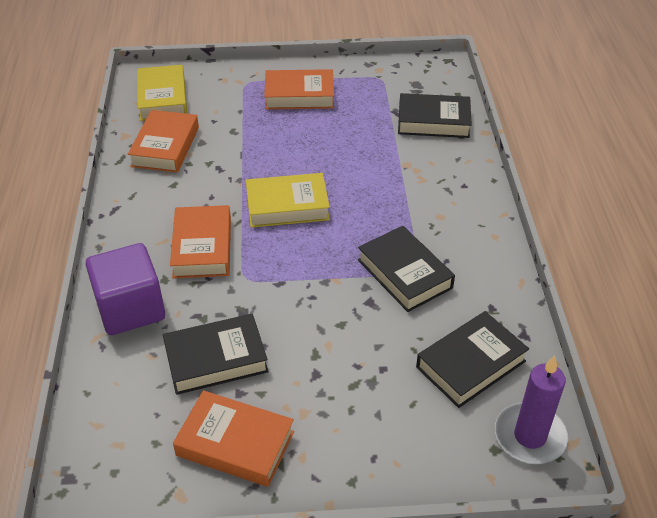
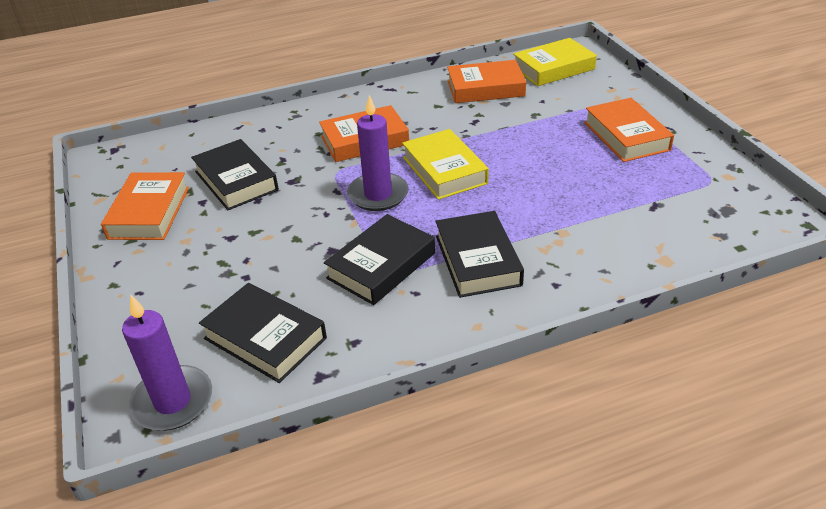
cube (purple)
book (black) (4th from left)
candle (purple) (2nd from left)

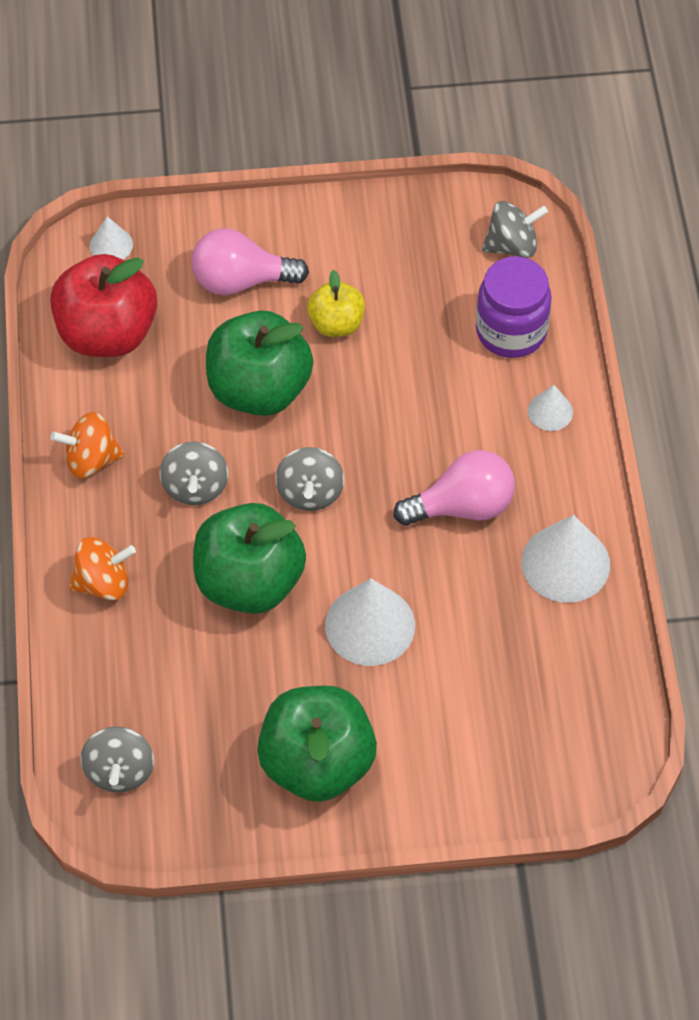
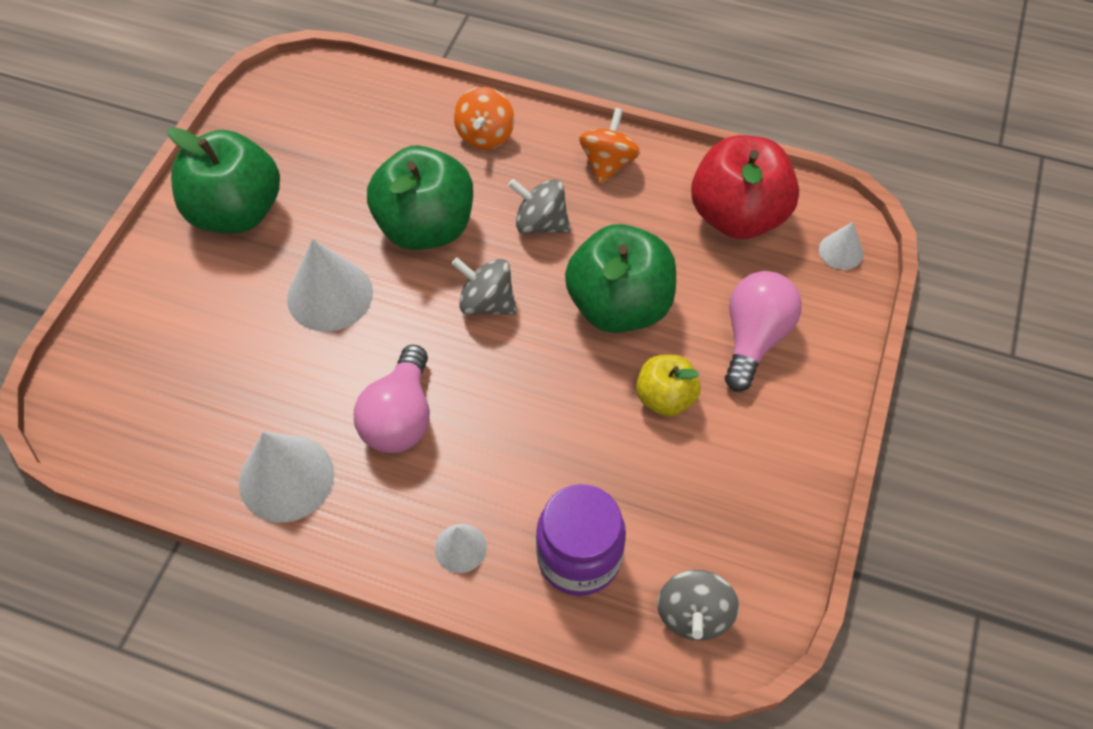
spinning top (grey) (1st from left in the first image)

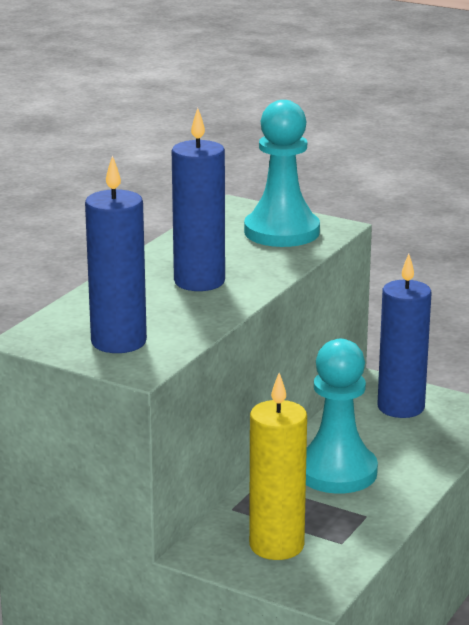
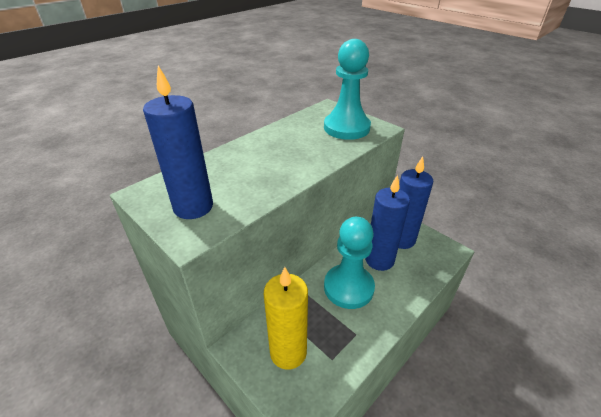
candle (blue) (2nd from left)

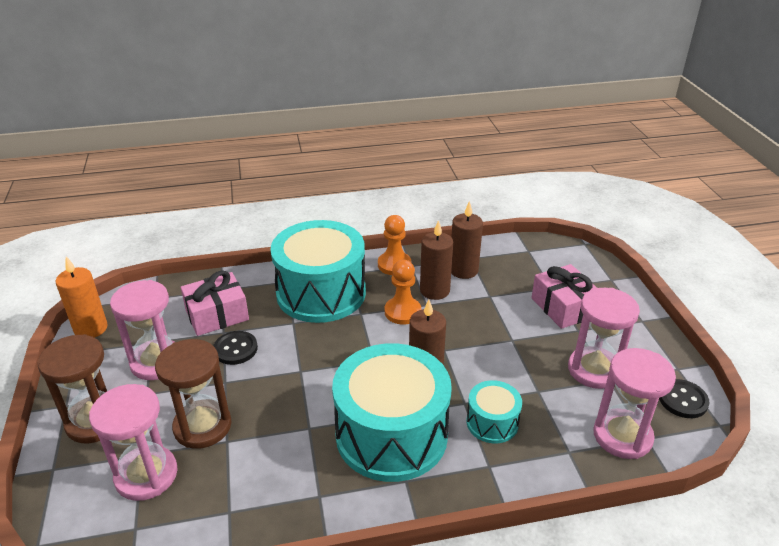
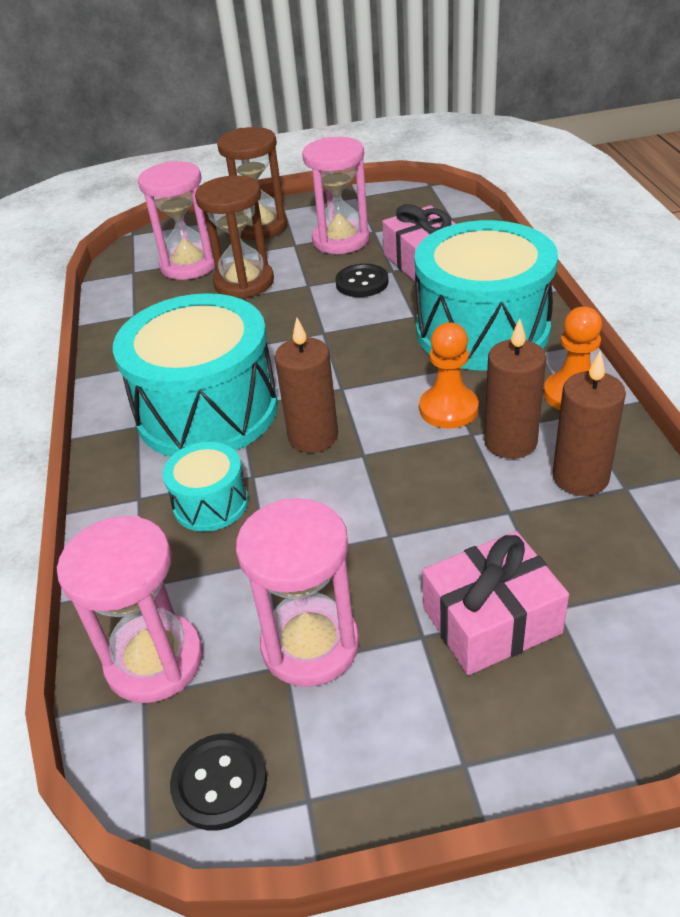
candle (orange)

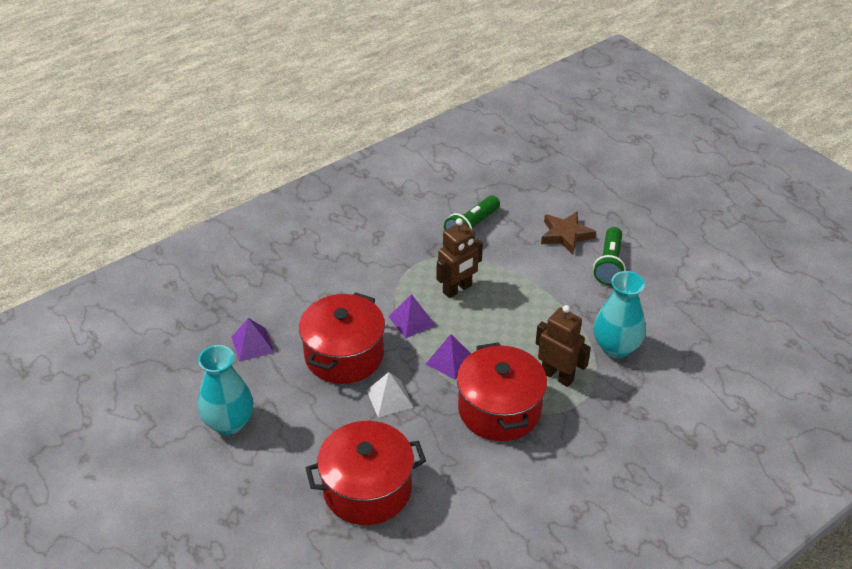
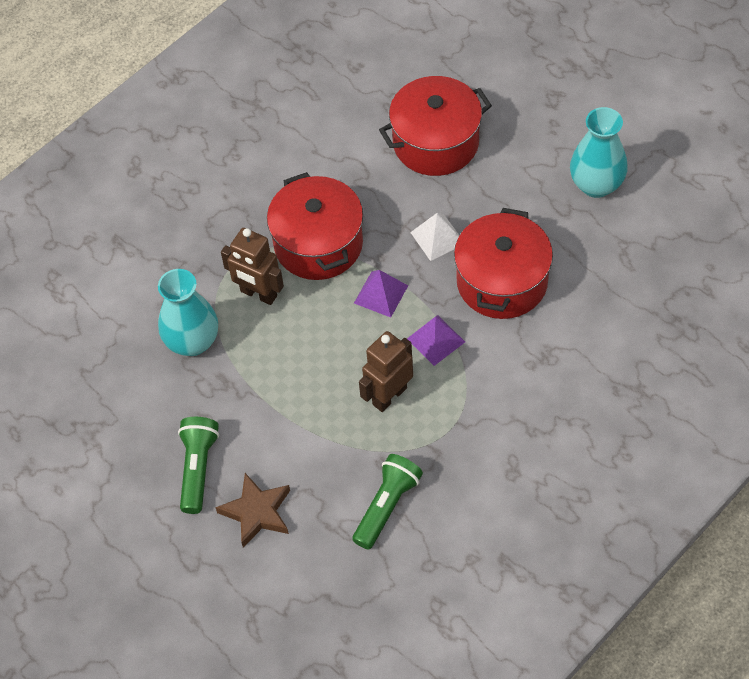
pyramid (purple) (1st from left in the first image)

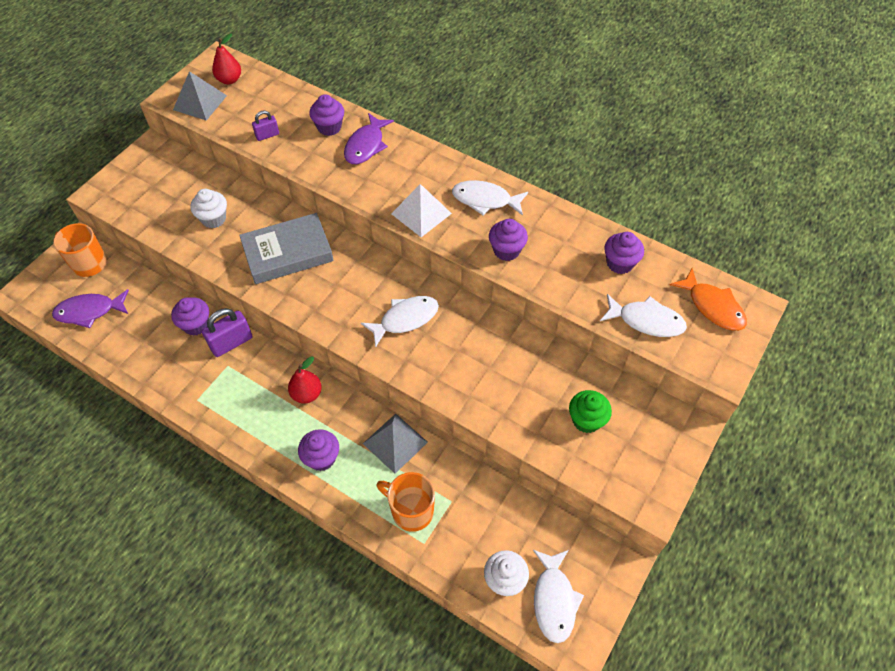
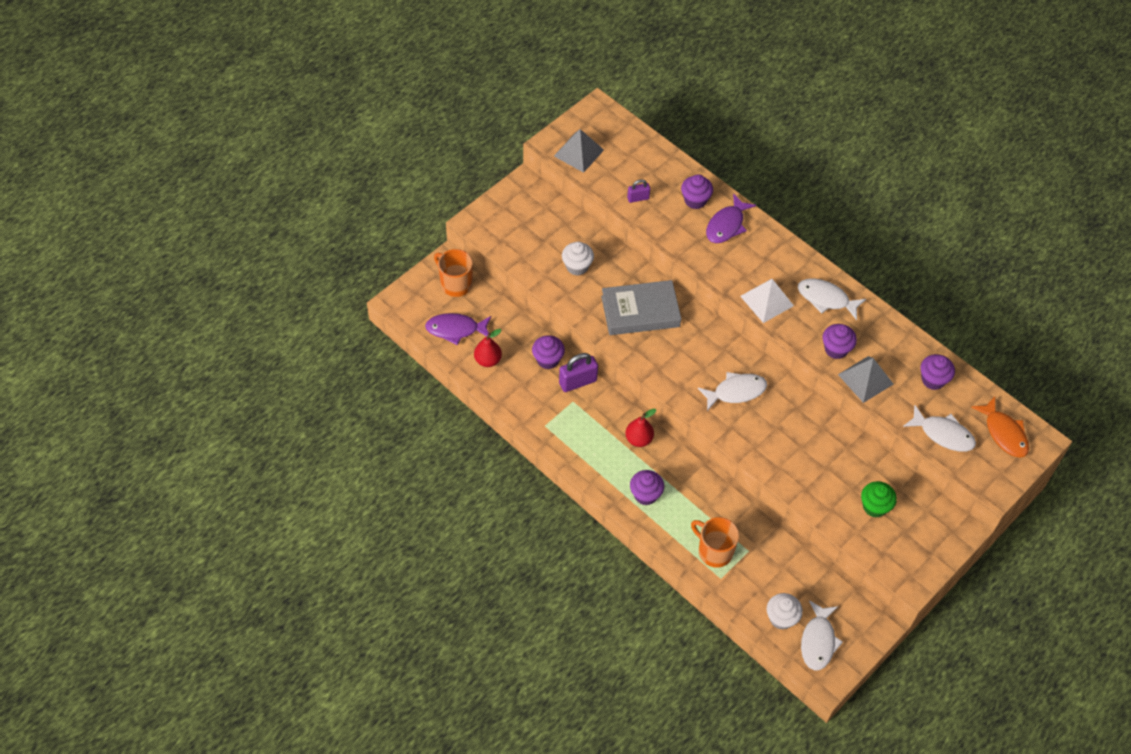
pear (red) (1st from left)
pyramid (grey) (2nd from left)

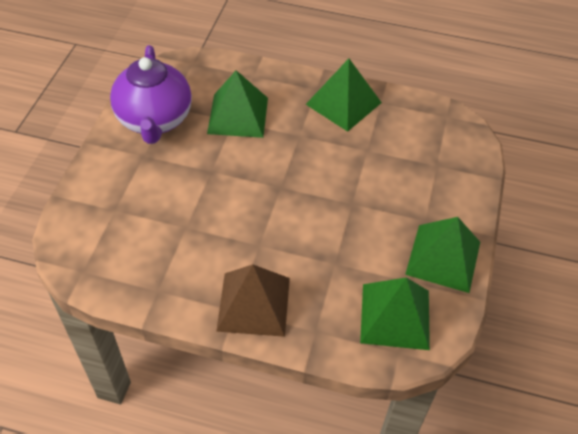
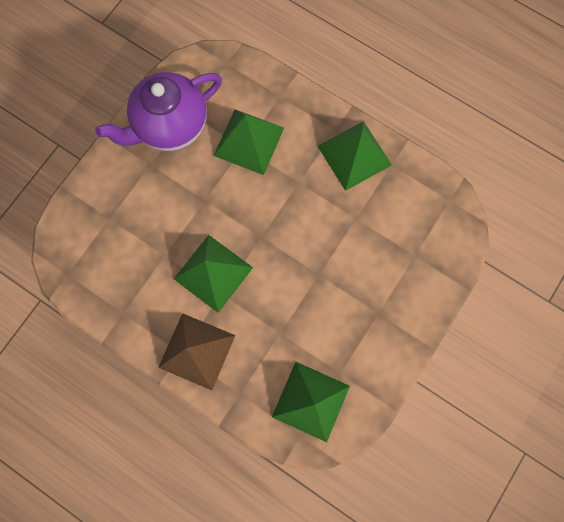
teapot (purple)
pyramid (green) (1st from left)

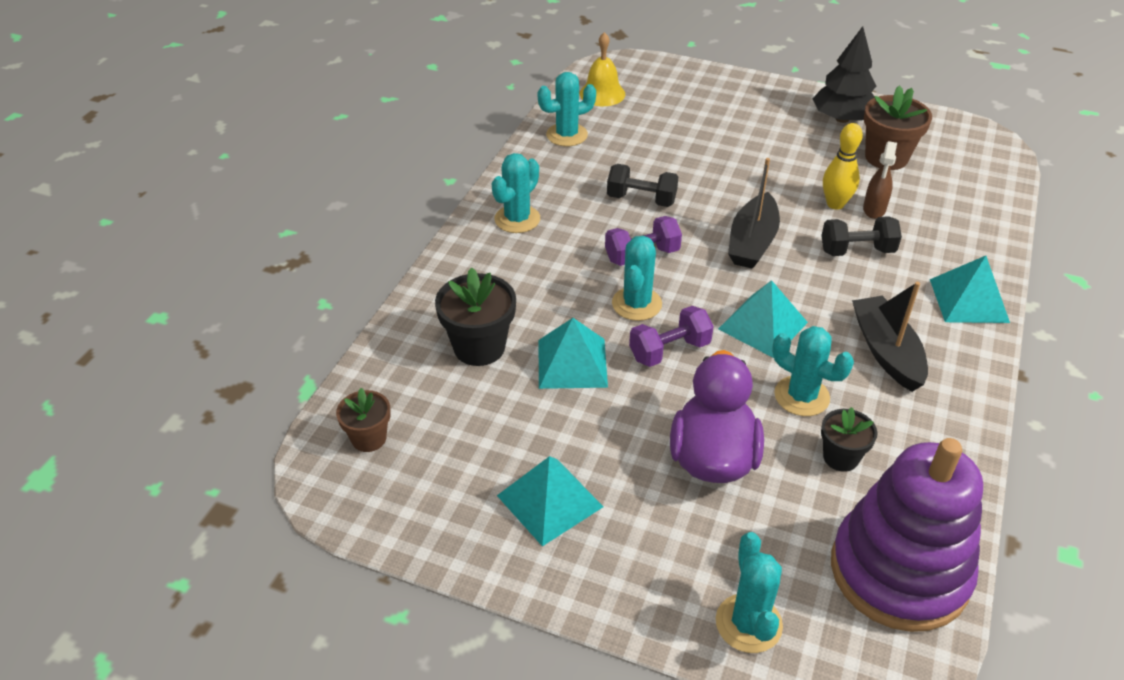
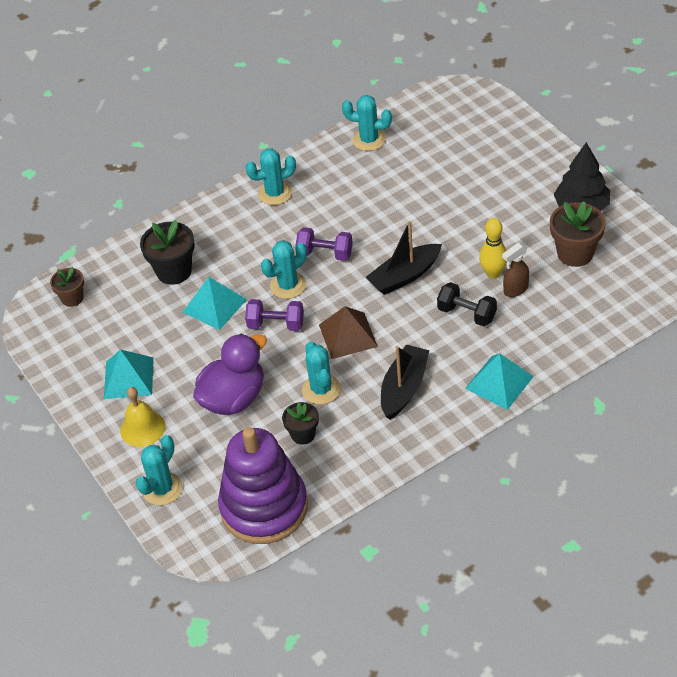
bell (yellow)
dumbbell (black) (1st from left in the first image)
pyramid (brown)

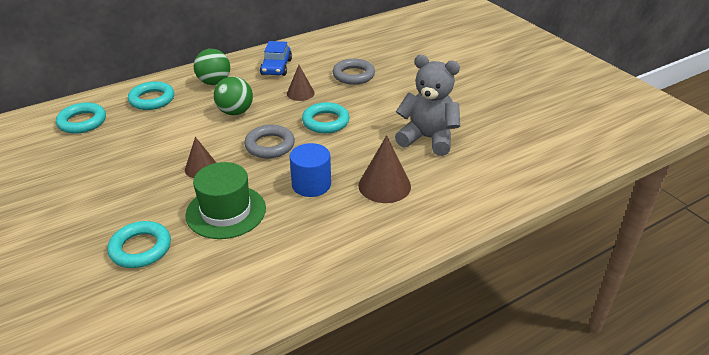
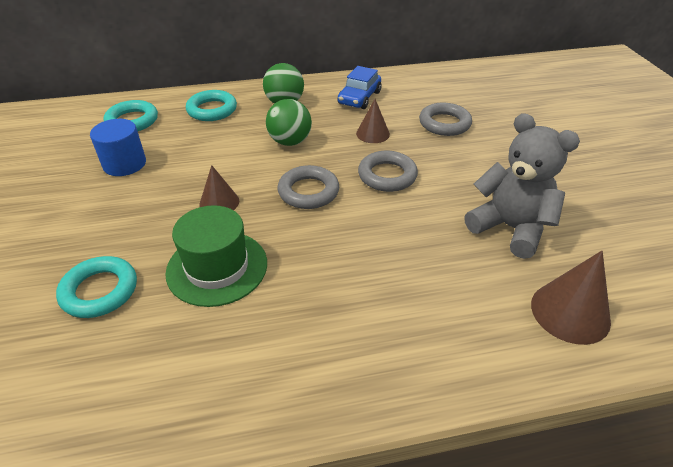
cylinder (blue)
ring (grey) (2nd from left)
cone (brown) (3rd from left)

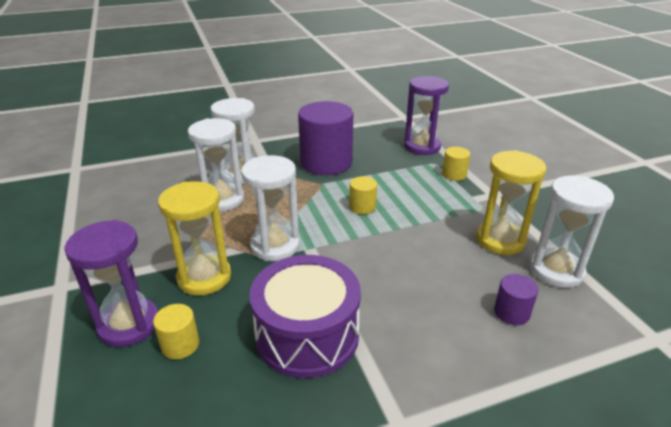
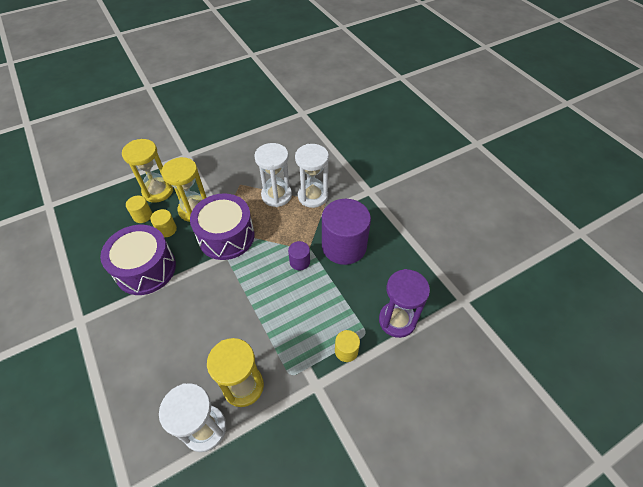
hourglass (yellow) (1st from left)
drum (purple) (2nd from left)
cylinder (yellow) (2nd from left)
cylinder (purple) (1st from left)

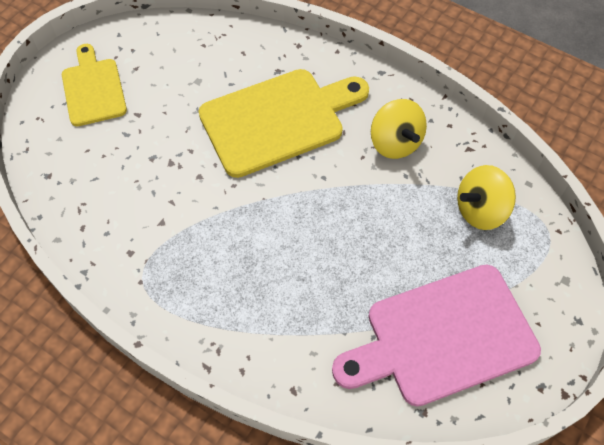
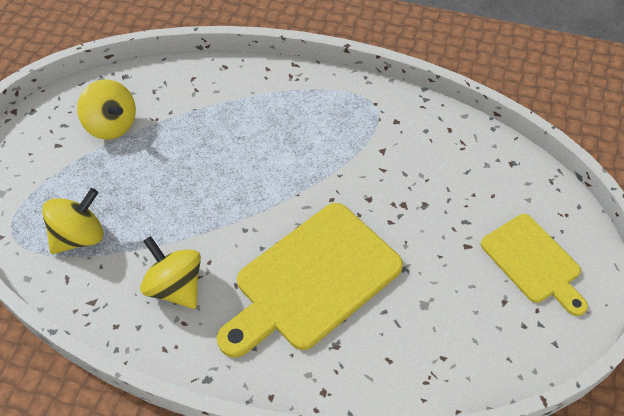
spinning top (yellow) (2nd from left)

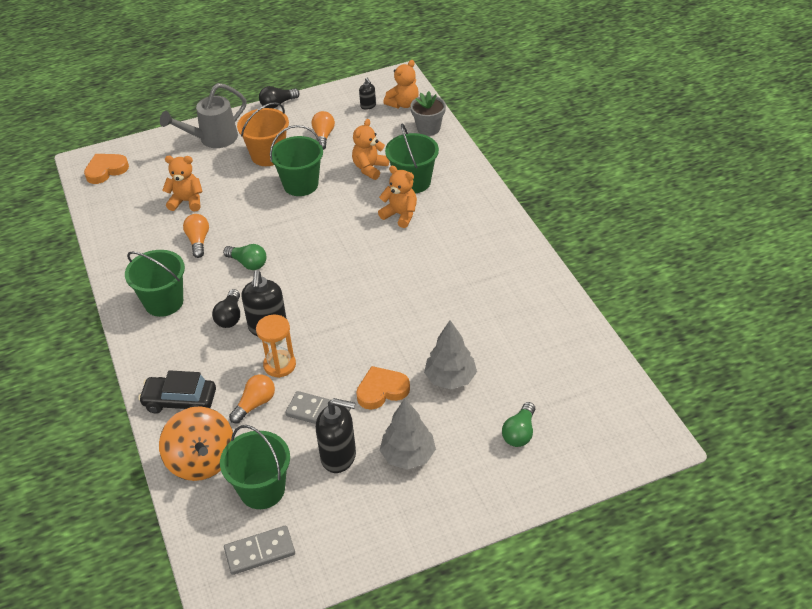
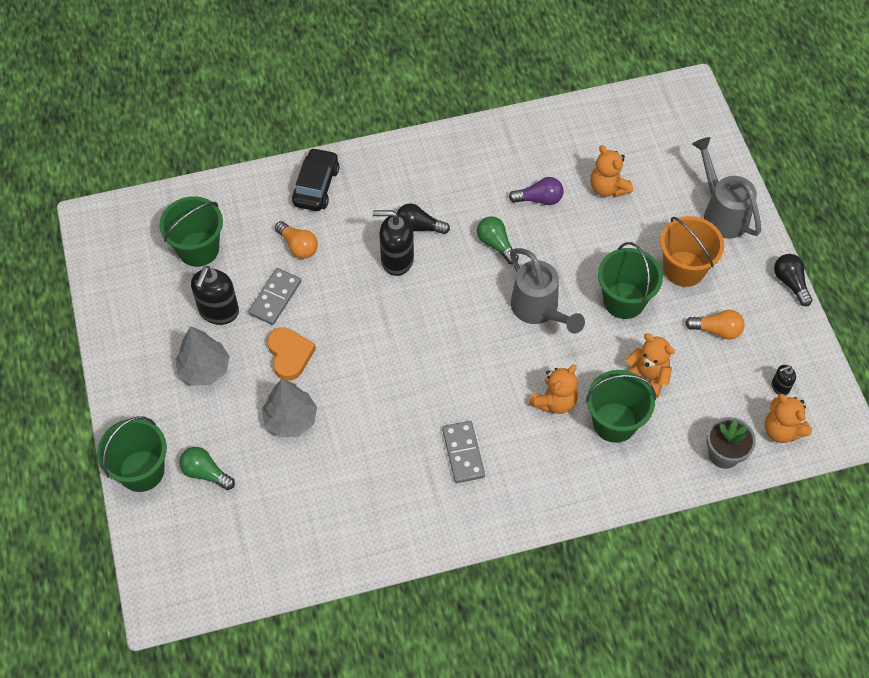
heart (orange) (1st from left in the first image)
bucket (green) (1st from left)
spinning top (orange)
teddy bear (orange) (2nd from left)
light bulb (purple)
light bulb (green) (2nd from left)
domino (grey) (2nd from left)
hourglass (orange)
watering can (grey) (1st from left)

